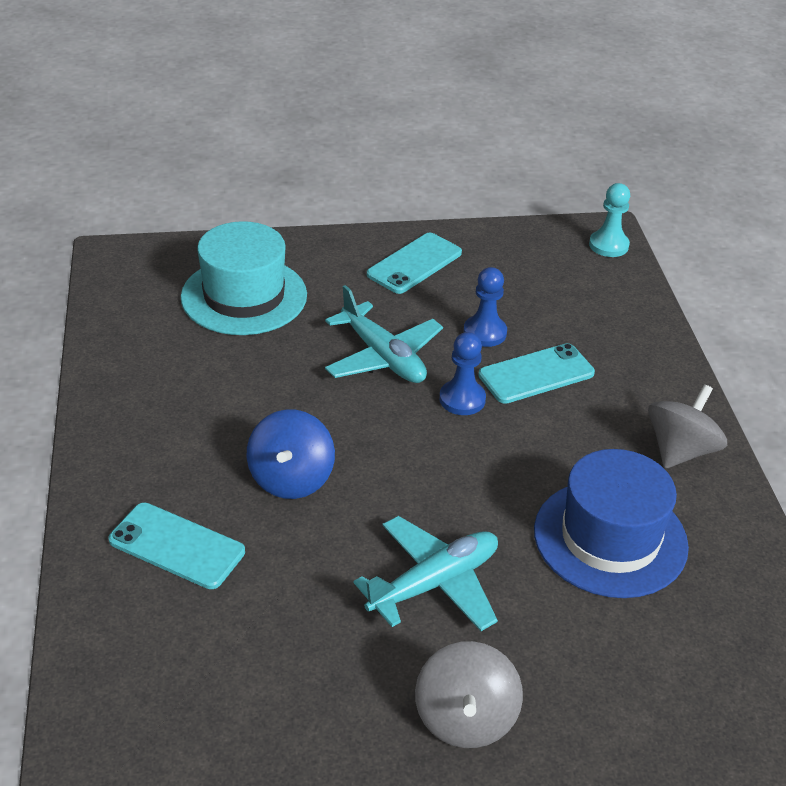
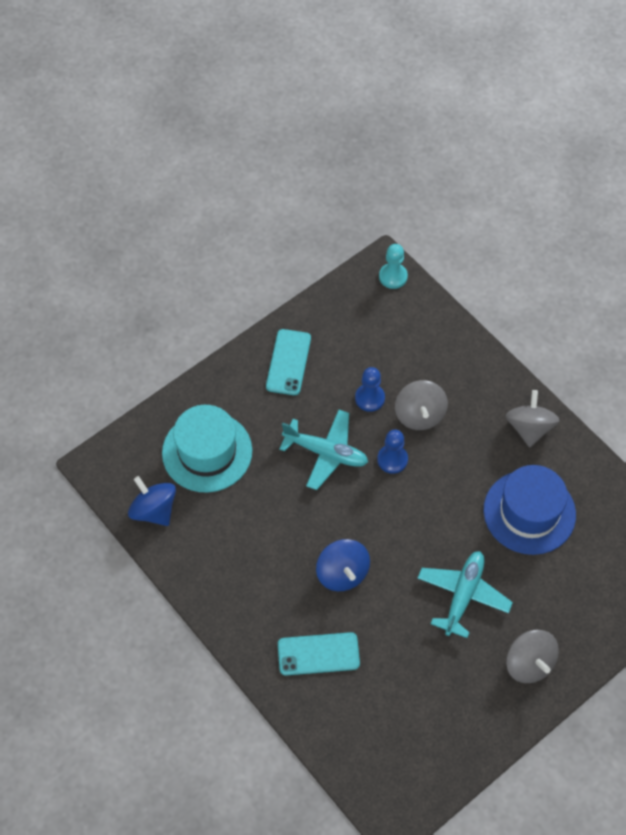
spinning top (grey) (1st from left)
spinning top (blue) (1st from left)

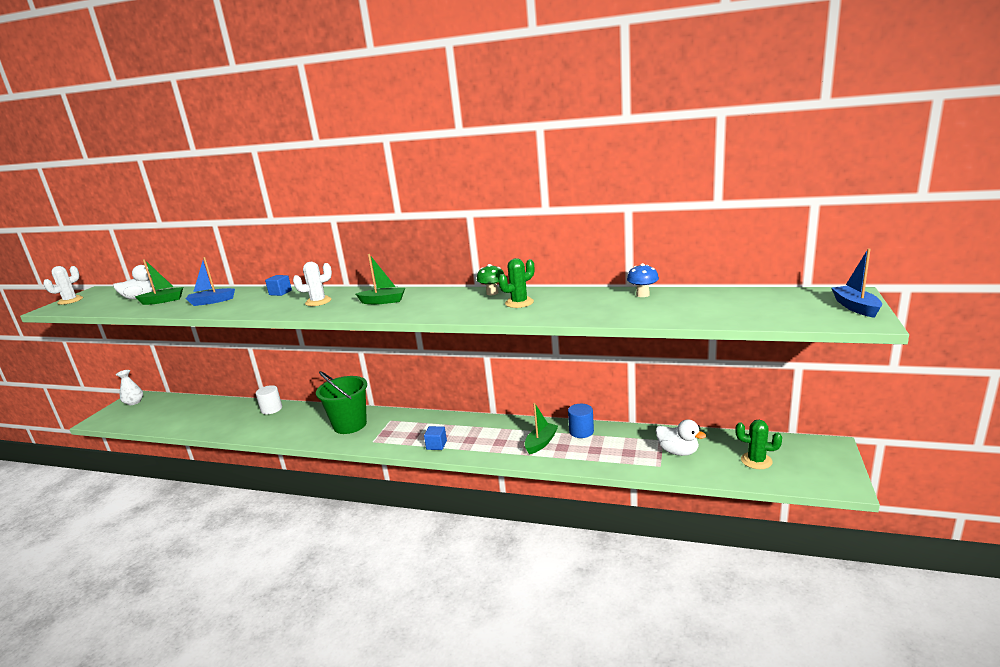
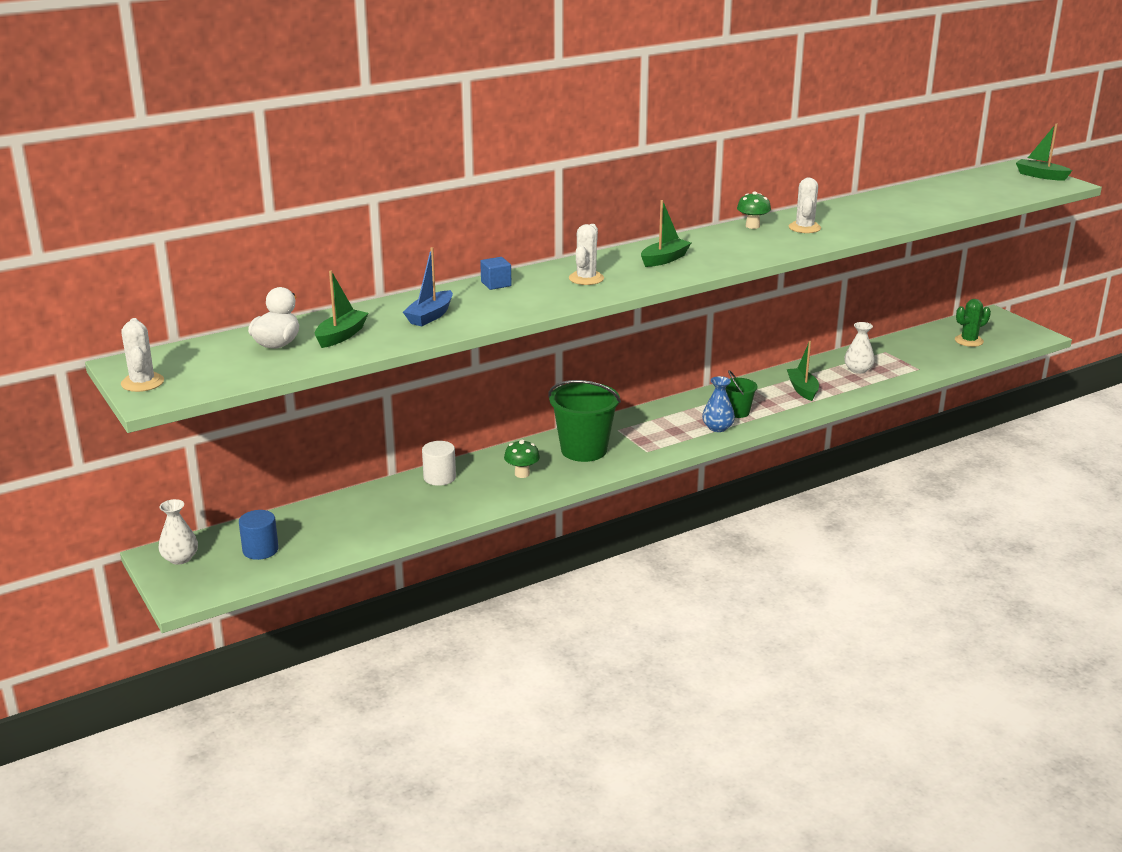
vase (blue)
cactus (white) (3rd from left)
cylinder (blue)
mushroom (blue)
duck (white) (2nd from left in the first image)
boat (green) (4th from left)
mushroom (green) (1st from left)
bucket (green) (2nd from left)
vase (white) (2nd from left)

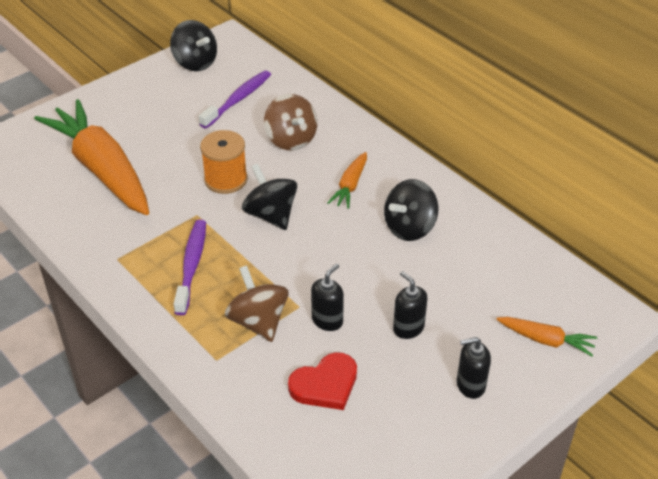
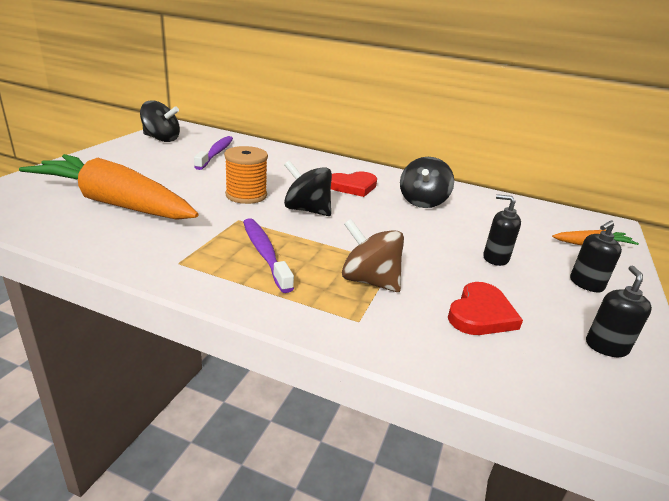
spinning top (brown) (2nd from left in the first image)
soap dispenser (black) (3rd from left)
heart (red) (1st from left)

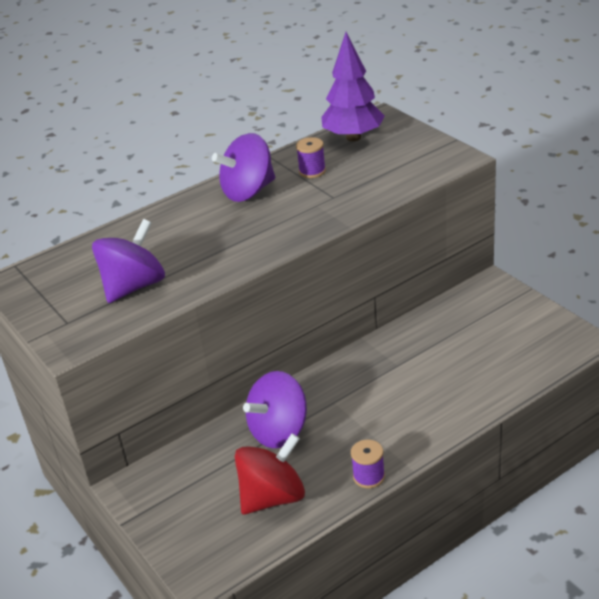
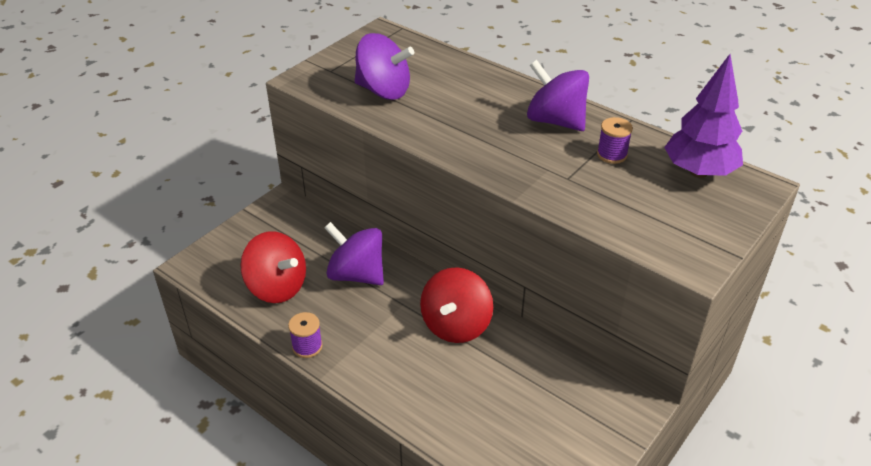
spinning top (red) (2nd from left)

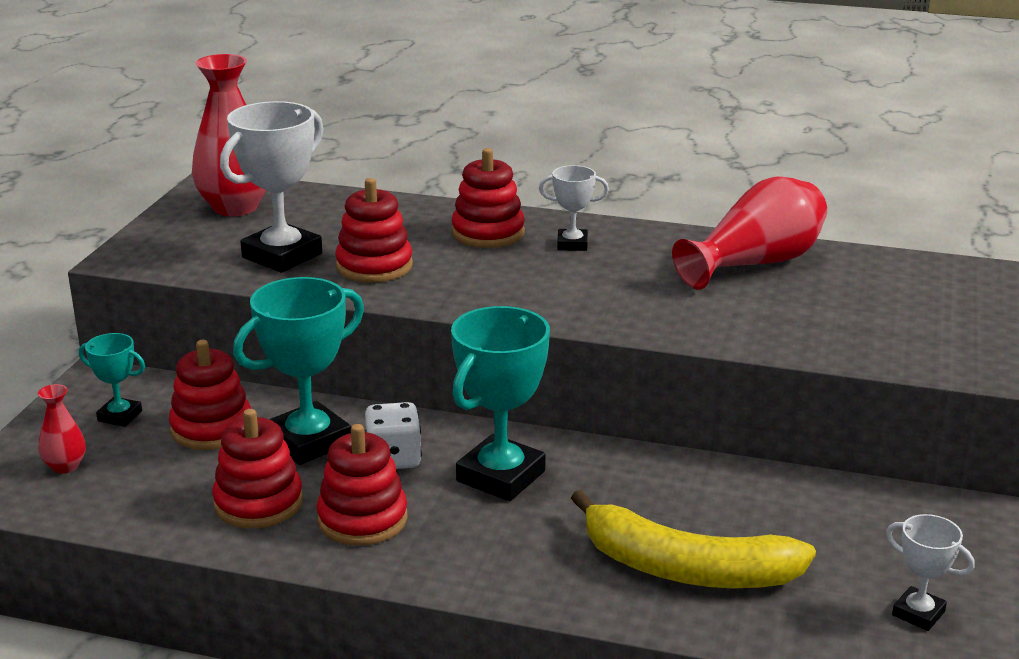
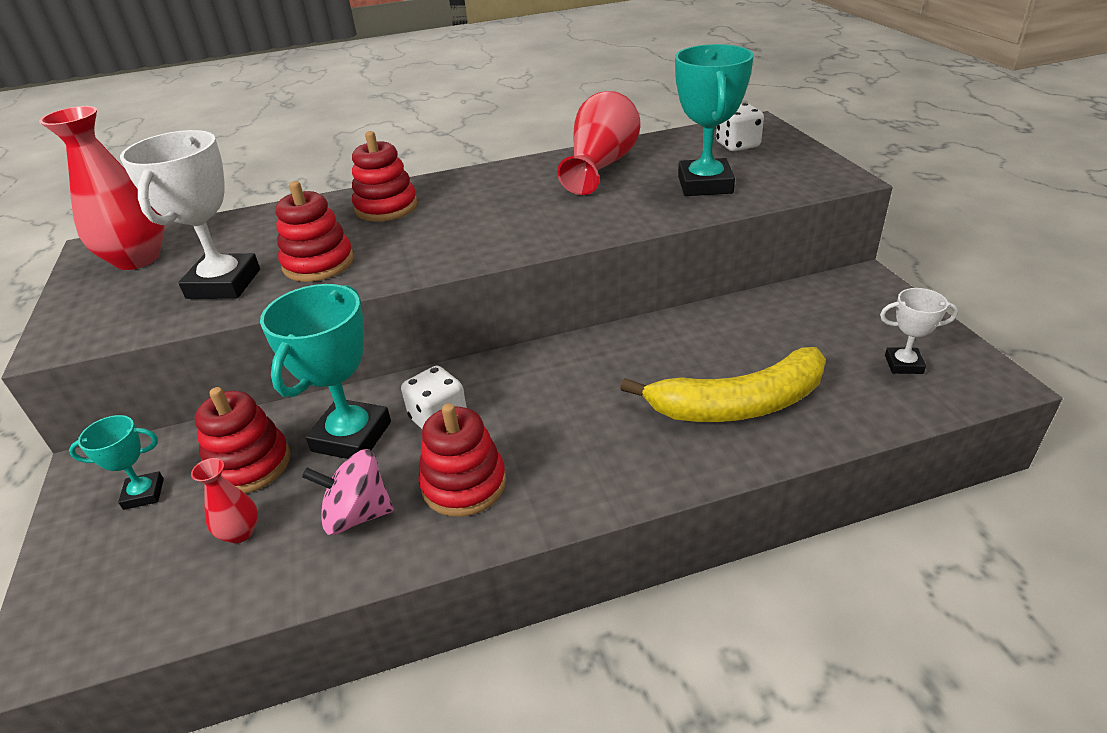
vase (red) (2nd from left)
spinning top (pink)
trophy (turquoise) (3rd from left)
trophy (white) (2nd from left in the first image)
dice (white) (2nd from left)

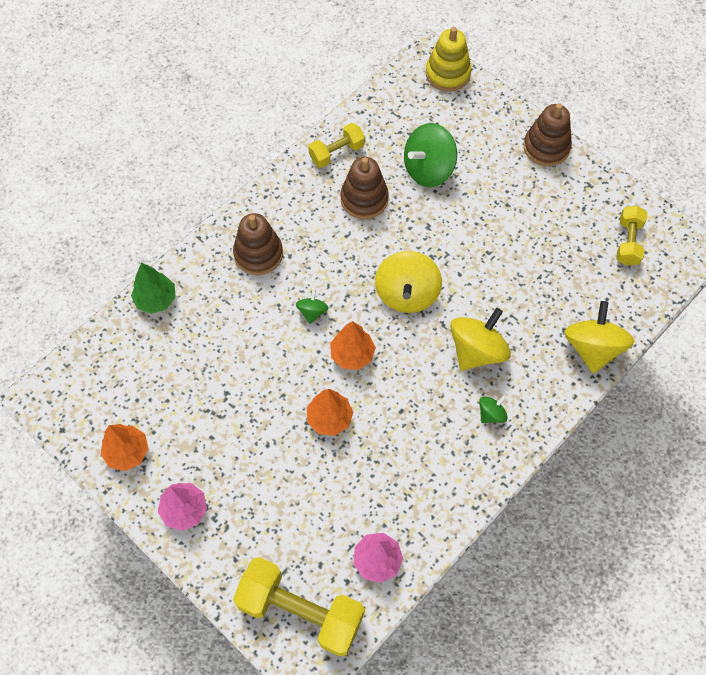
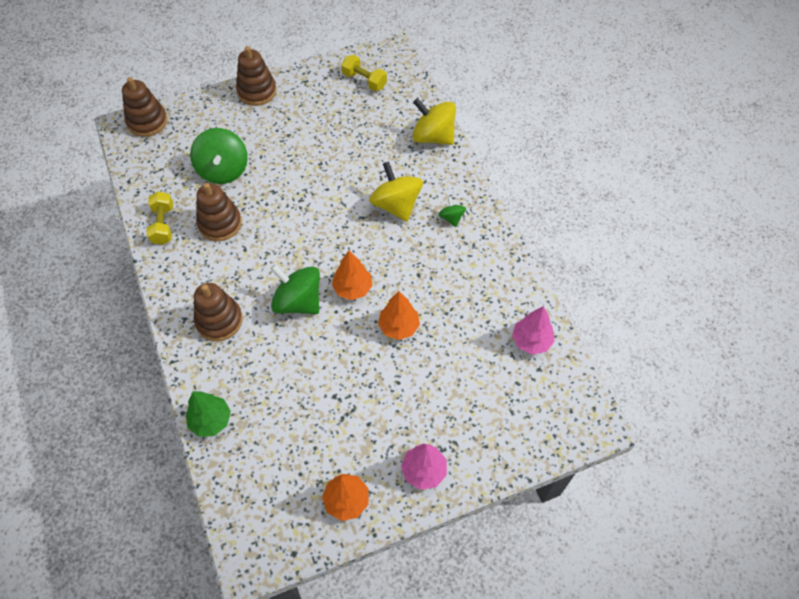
dumbbell (yellow) (1st from left in the first image)
spinning top (green) (2nd from left)
spinning top (yellow) (1st from left in the first image)
stacking toy (brown) (1st from left)

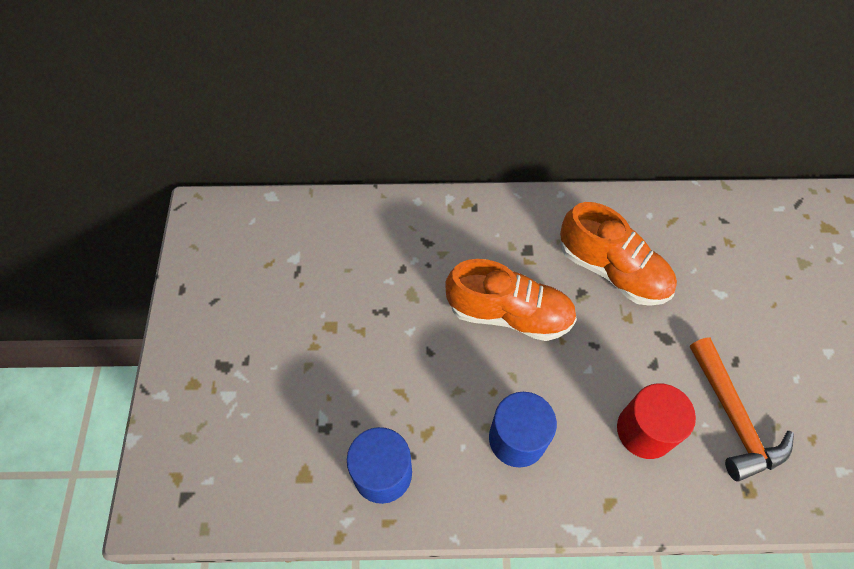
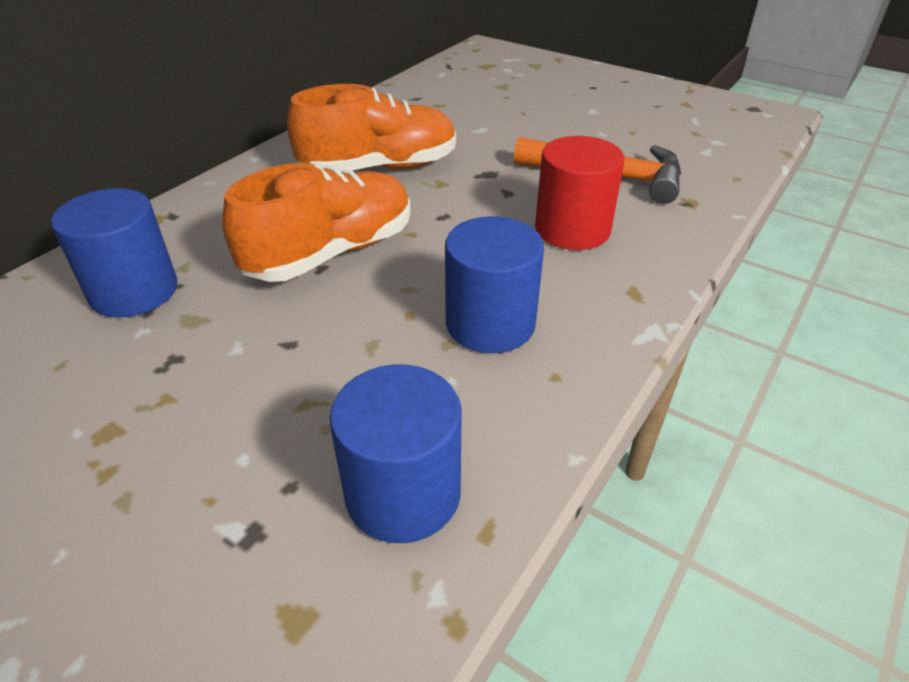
cylinder (blue) (1st from left)

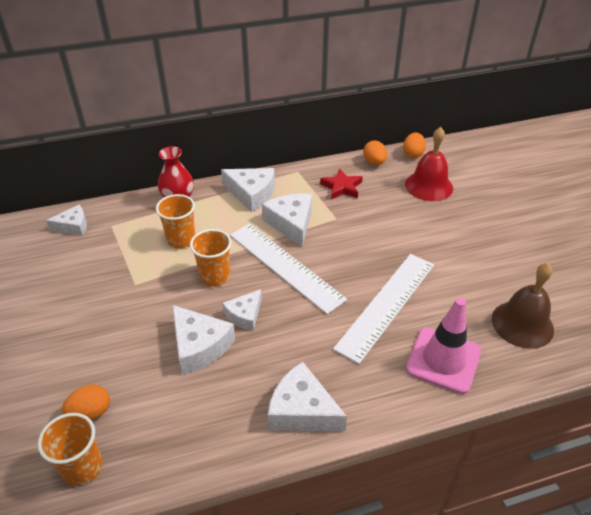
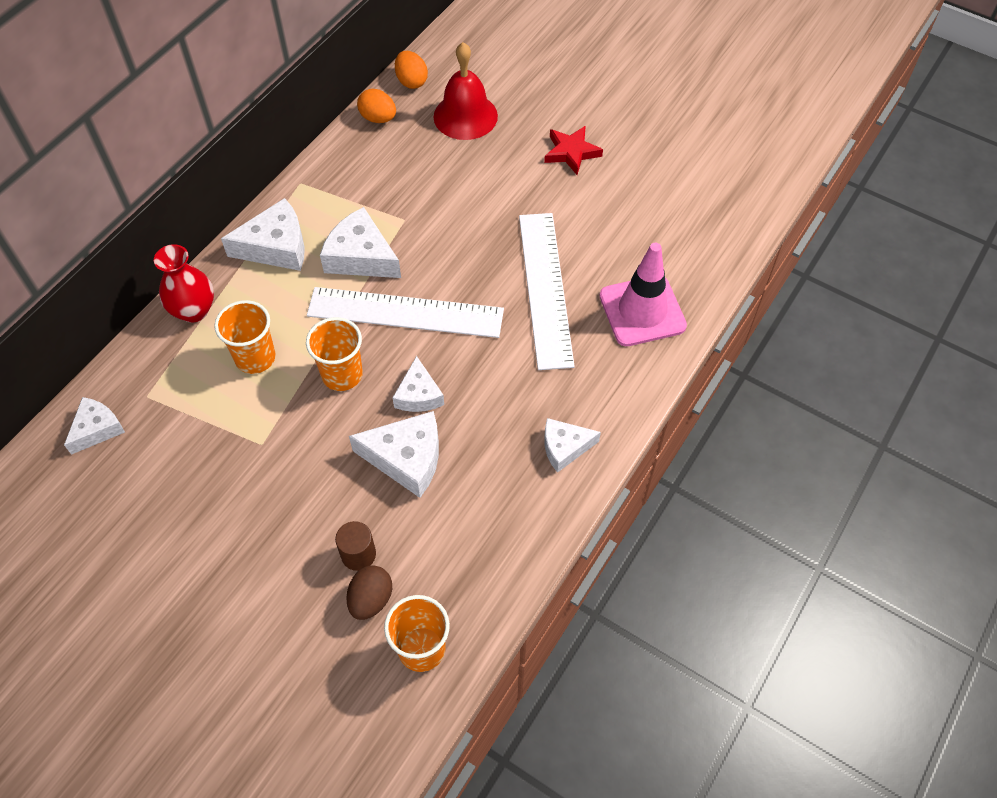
egg (brown)
cheese (white) (6th from left)
star (red)
bell (brown)
cylinder (brown)

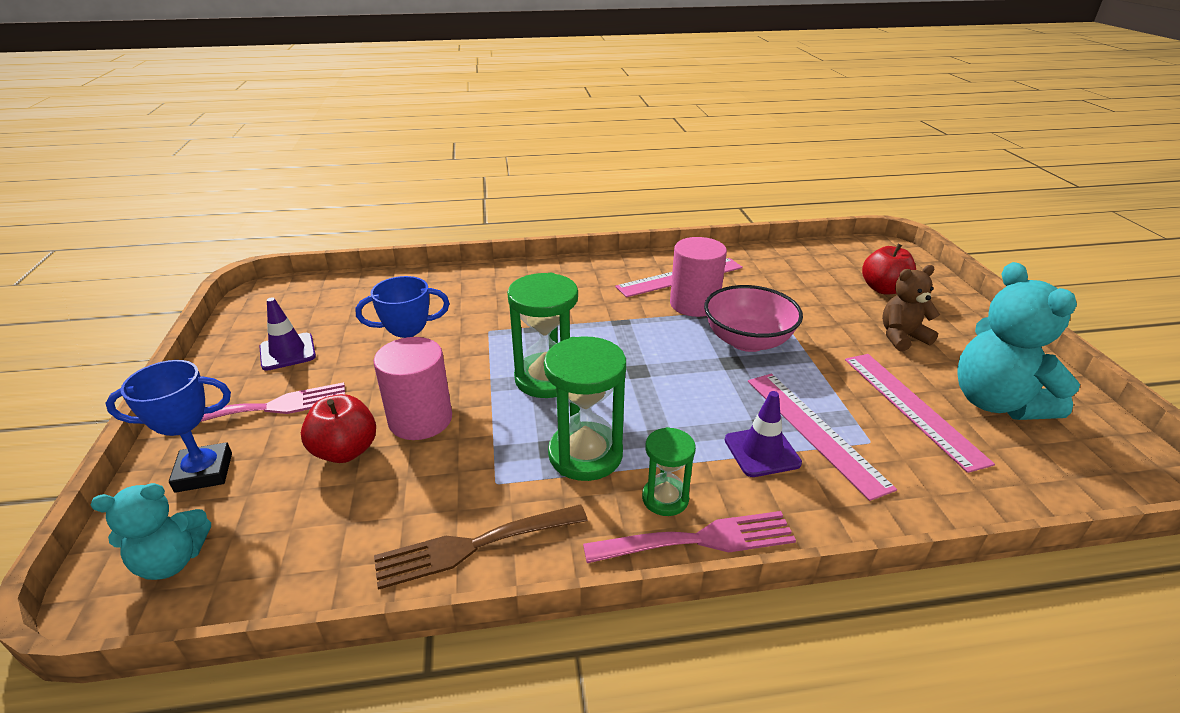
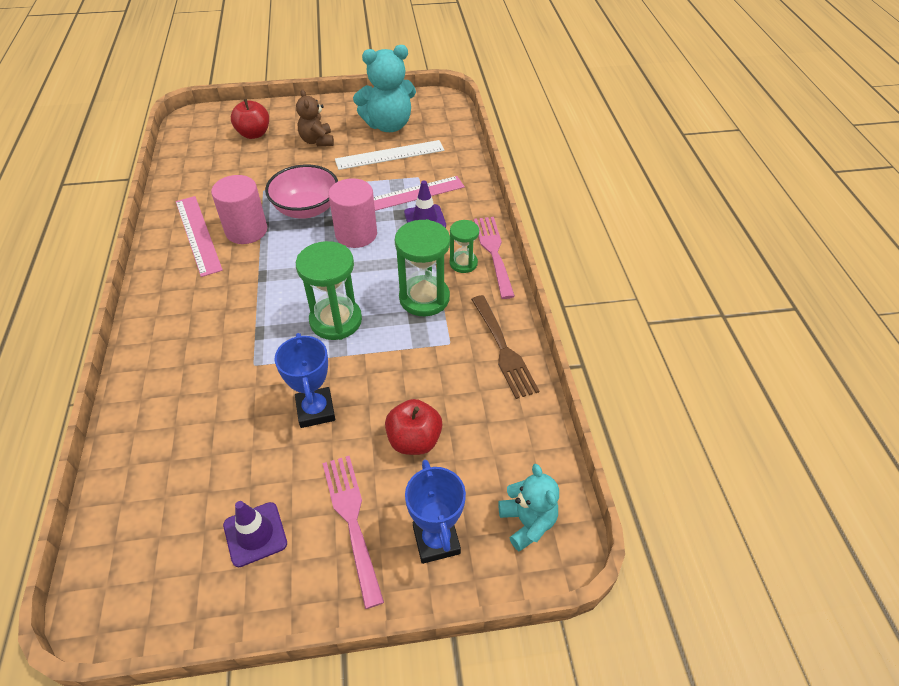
cylinder (pink) (2nd from left)
ruler (white)

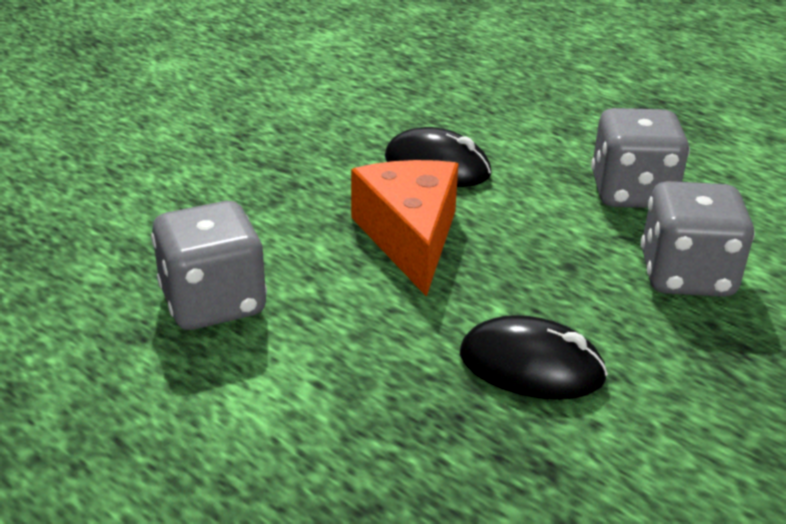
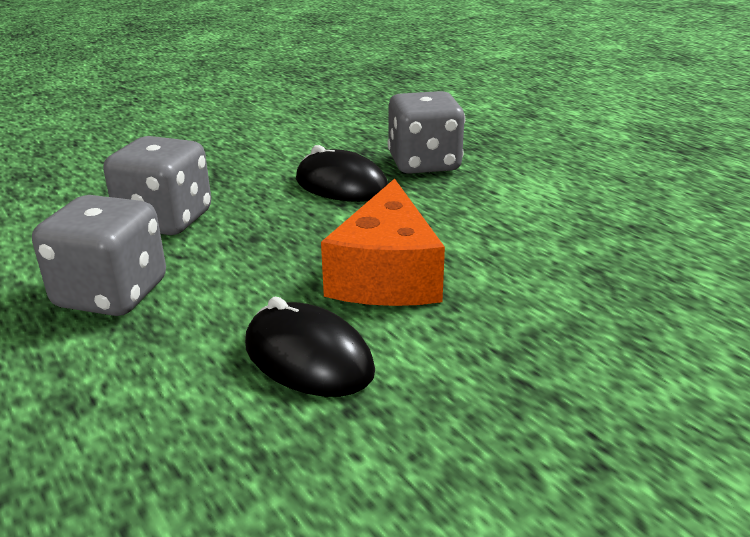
dice (grey) (3rd from left)

